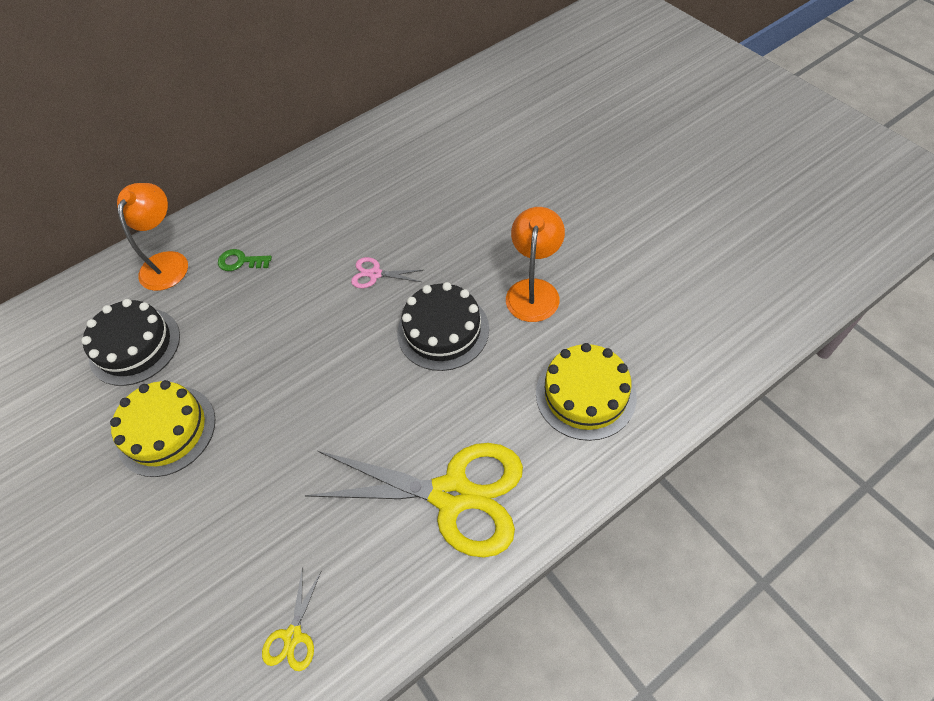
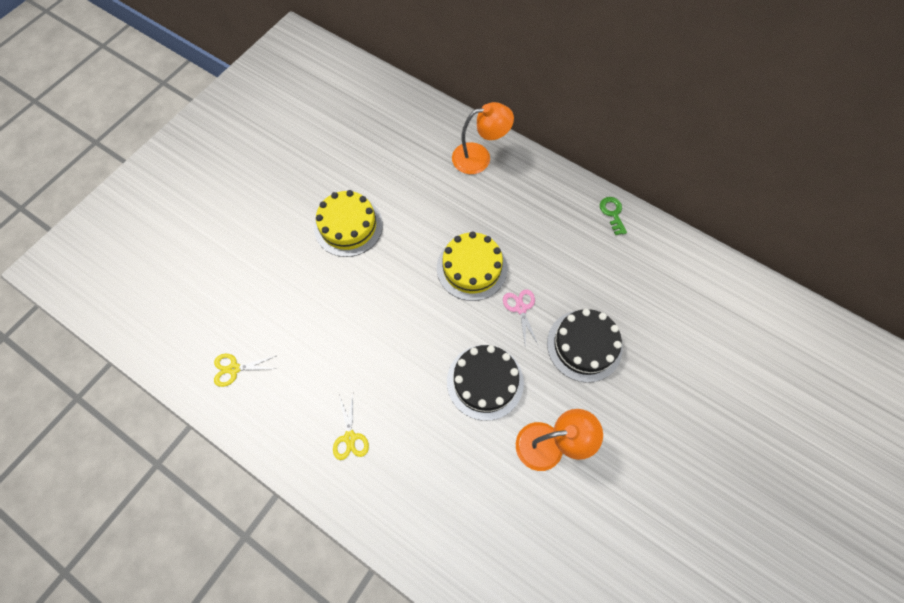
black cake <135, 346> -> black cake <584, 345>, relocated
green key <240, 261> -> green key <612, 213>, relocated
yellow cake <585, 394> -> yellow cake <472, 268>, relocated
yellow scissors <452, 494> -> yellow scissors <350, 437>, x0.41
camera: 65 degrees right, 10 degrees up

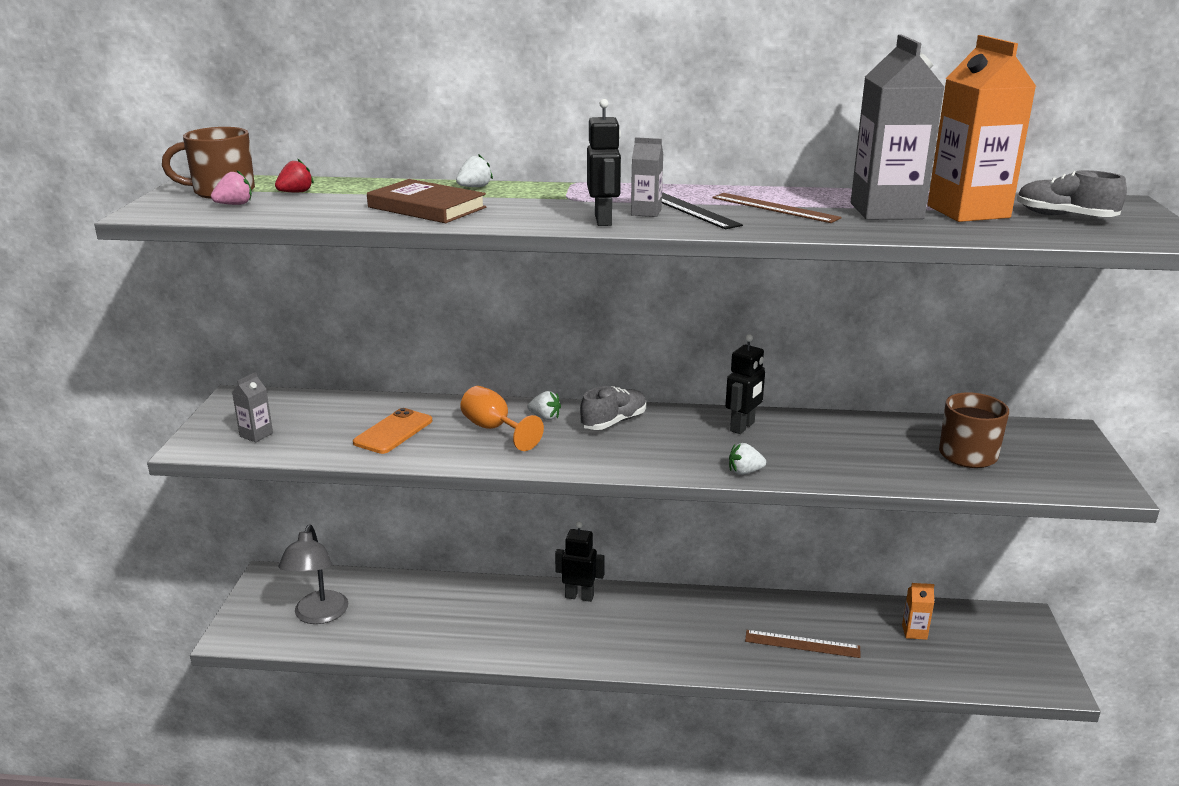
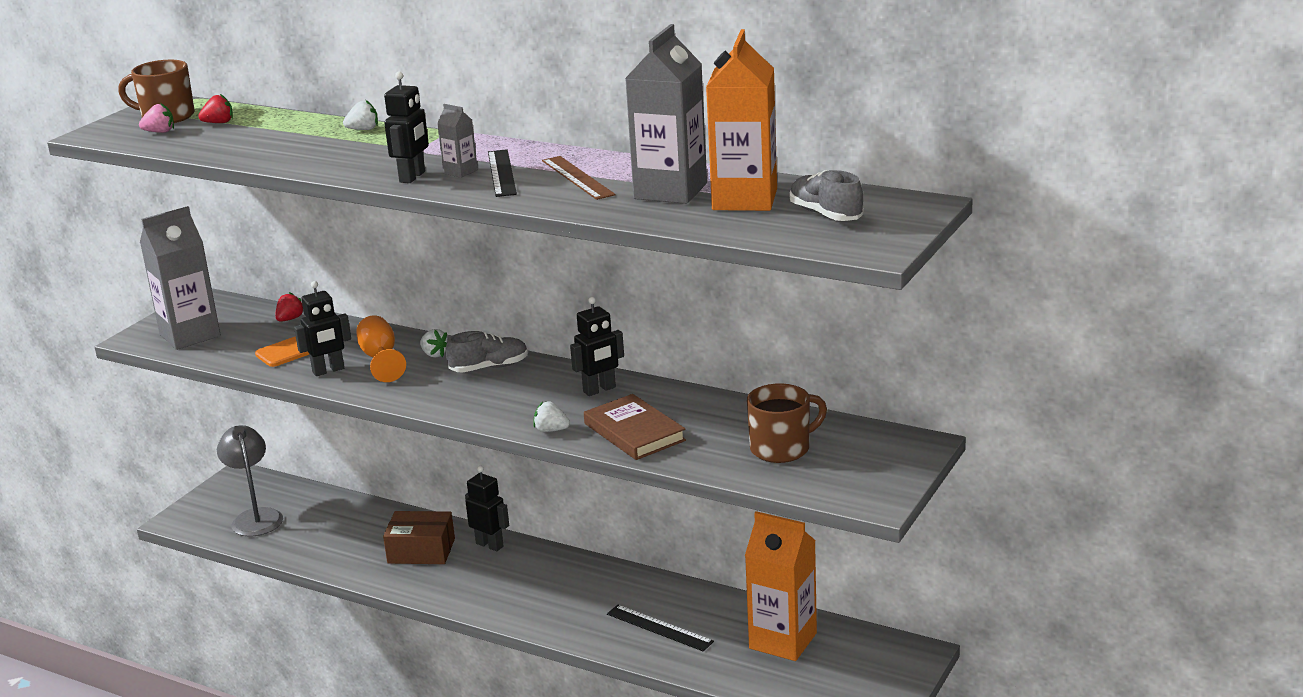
none -> red strawberry <290, 319>
none -> black robot <328, 371>
none -> brown box <421, 551>
brown book <427, 207> -> brown book <634, 432>, relocated
brown ruler <802, 644> -> black ruler <659, 628>
grey lamp <318, 615> -> grey lamp <255, 517>, 135 degrees clockwise
grey carton <256, 435> -> grey carton <190, 335>, x2.23
orange carton <914, 632> -> orange carton <783, 641>, x2.23
camera: 25 degrees right, 0 degrees up

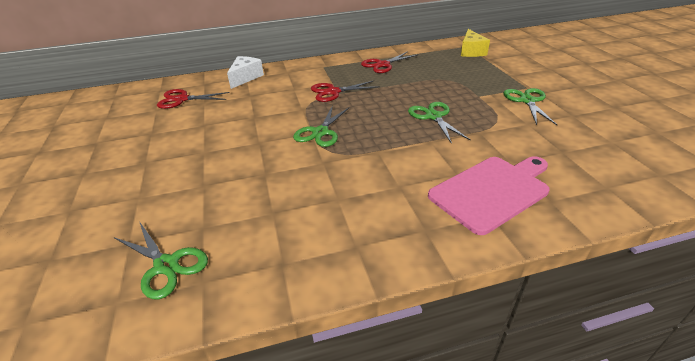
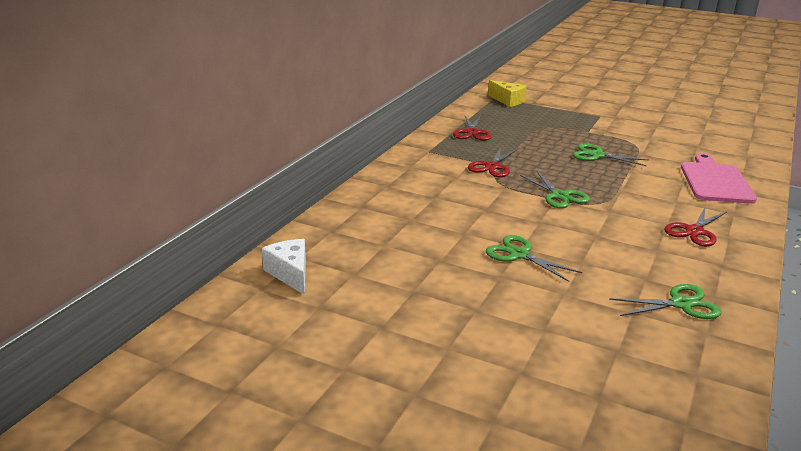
red scissors <182, 99> -> red scissors <694, 231>, relocated
white cheese <245, 78> -> white cheese <290, 274>, relocated
green scissors <527, 101> -> green scissors <519, 255>, relocated
camera: 50 degrees left, 10 degrees down

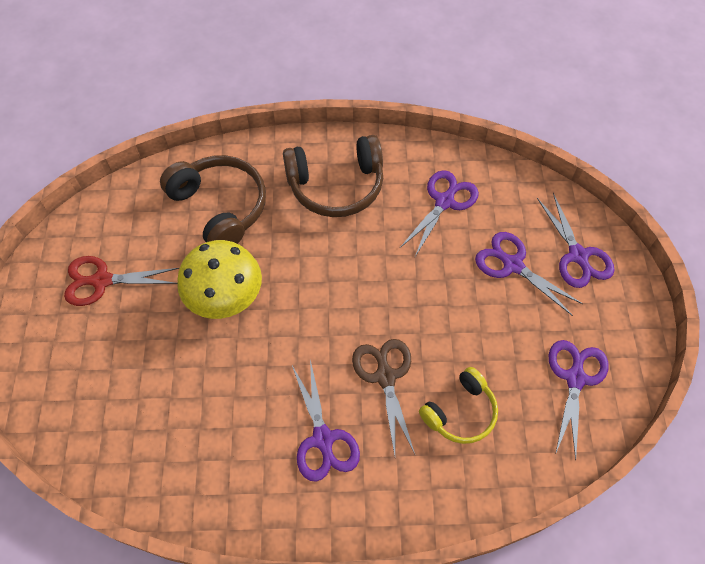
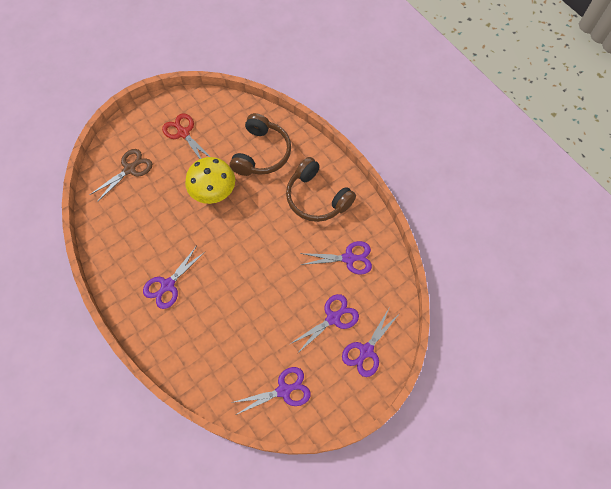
yellow headphones <460, 412> -> none
brown scissors <385, 376> -> brown scissors <130, 169>, relocated
purple scissors <512, 264> -> purple scissors <333, 318>, 45 degrees clockwise
camera: 55 degrees right, 5 degrees up

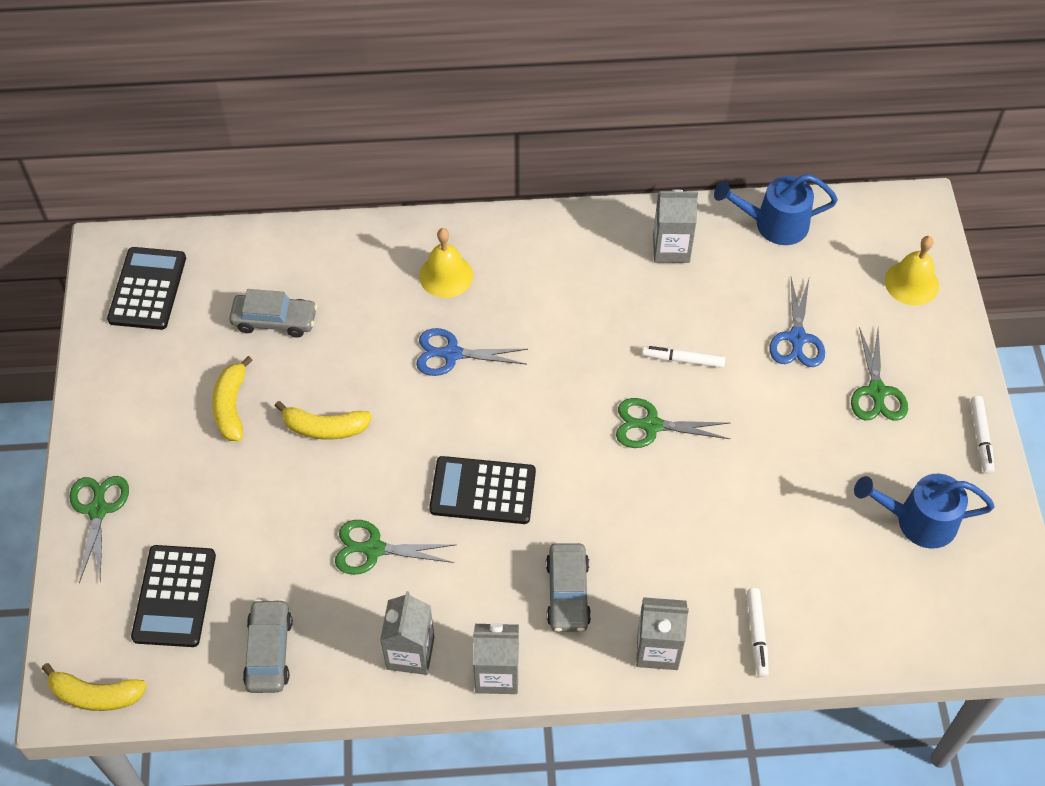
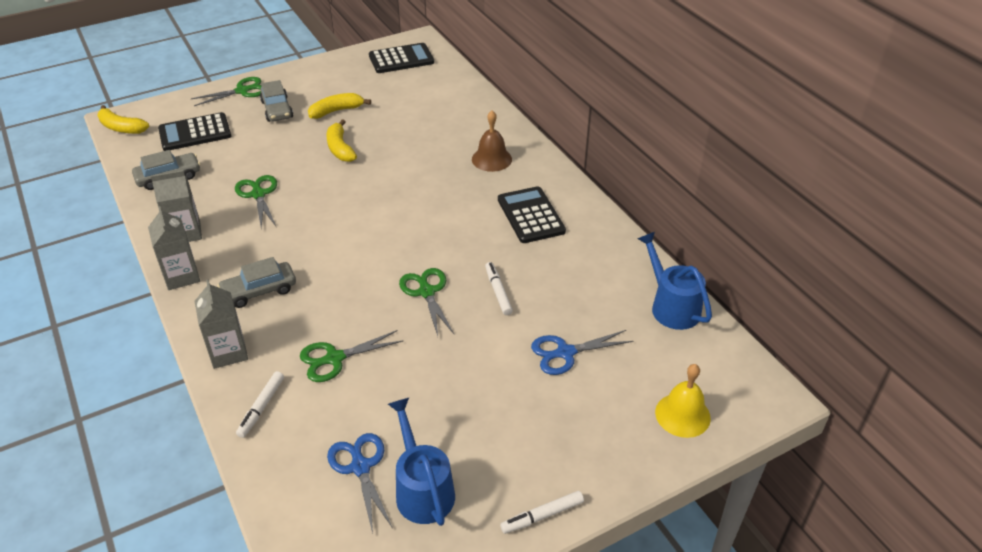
grey carton <671, 248> -> none
grey car <275, 320> -> grey car <277, 109>, relocated
blue scissors <451, 354> -> blue scissors <360, 466>, relocated
black calculator <483, 491> -> black calculator <531, 215>, relocated
green scissors <877, 392> -> green scissors <334, 359>, relocated
yellow bell <446, 275> -> brown bell <491, 159>
yellow banana <96, 695> -> yellow banana <121, 128>, 45 degrees counterclockwise
white marker <757, 634> -> white marker <261, 407>, 45 degrees counterclockwise
camera: 65 degrees right, 15 degrees down

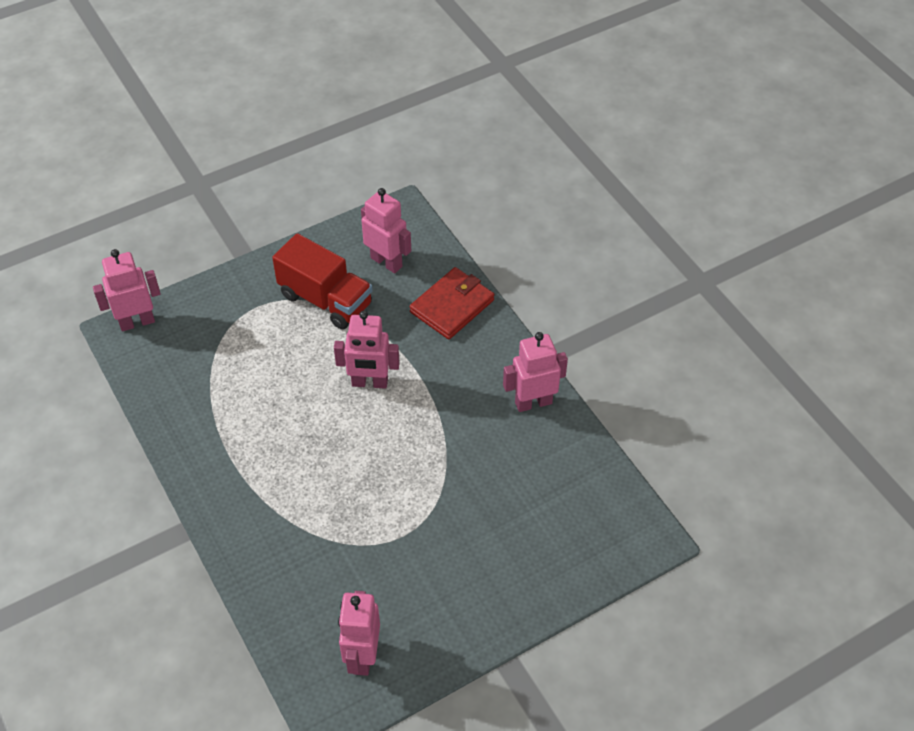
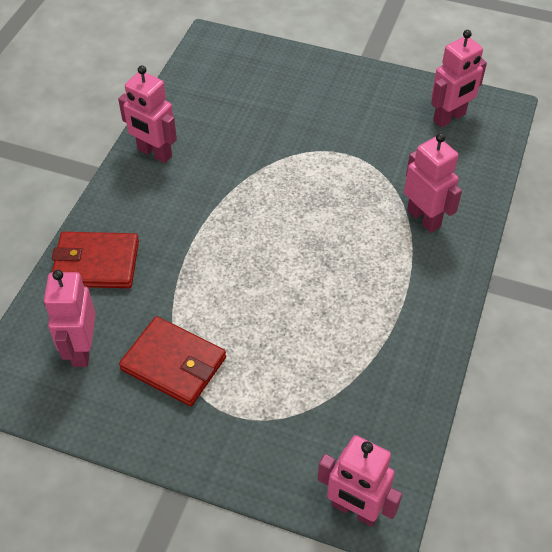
pink robot <369, 383> -> pink robot <424, 218>, relocated
red truck <326, 300> -> red wallet <173, 363>
camera: 130 degrees left, 0 degrees up

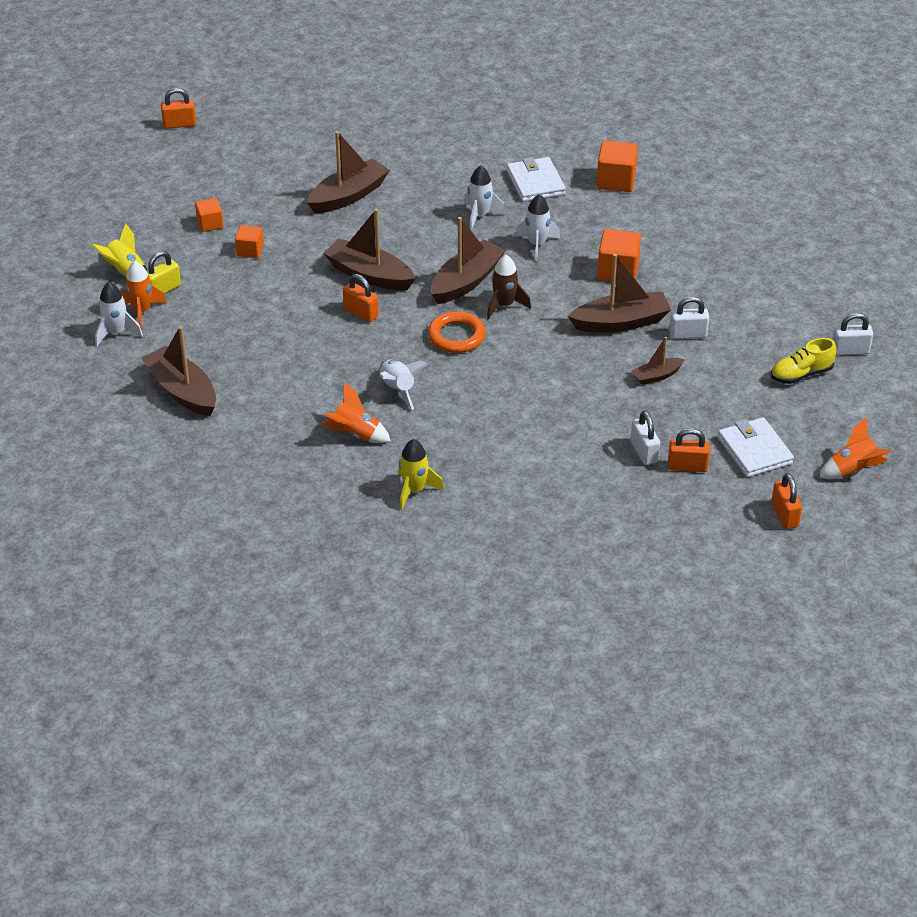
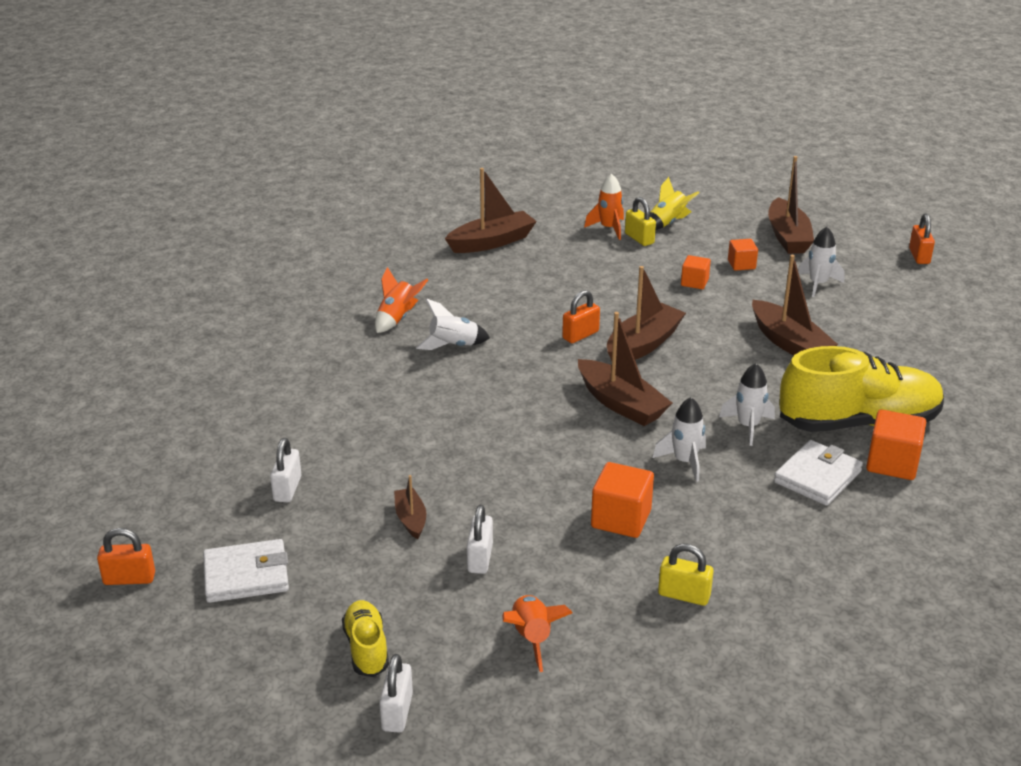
yellow rocket <414, 490> -> none
orange ring <456, 336> -> none
brown rocket <504, 305> -> none
orange padlock <687, 466> -> none
none -> yellow padlock <684, 595>
none -> yellow shoe <858, 423>
white rocket <116, 333> -> white rocket <818, 284>, relocated
brown boat <621, 322> -> brown boat <788, 237>, relocated
orange cube <616, 181> -> orange cube <892, 463>, relocated
orange rocket <853, 470> -> orange rocket <532, 638>, relocated
white wallet <535, 183> -> white wallet <817, 477>, 45 degrees counterclockwise
white padlock <644, 452> -> white padlock <287, 489>, 75 degrees counterclockwise
camera: 100 degrees right, 10 degrees down

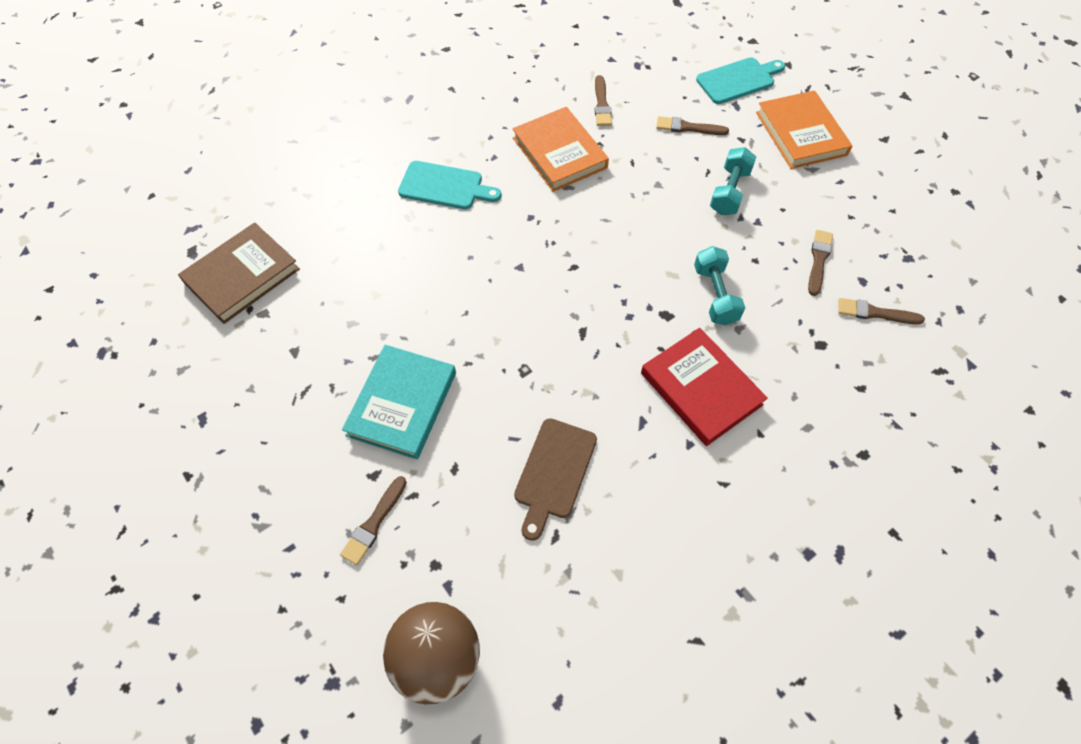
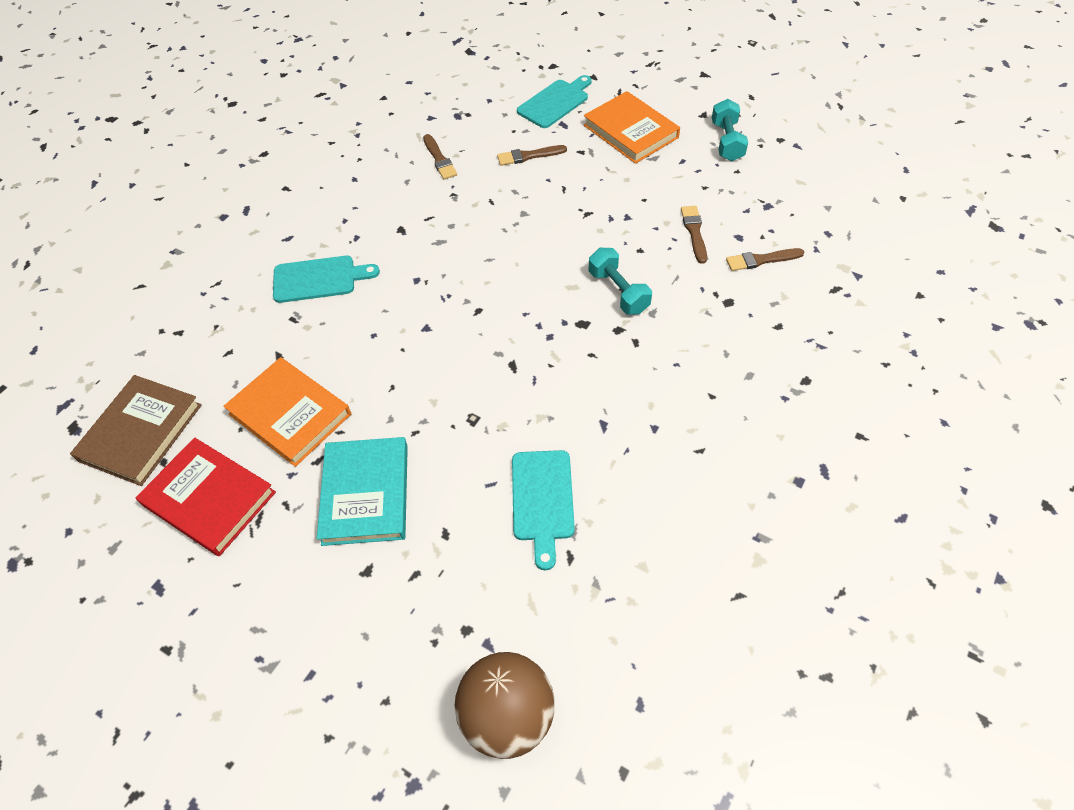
brown brush <374, 523> -> none
orange book <559, 153> -> orange book <290, 414>, relocated
red book <701, 389> -> red book <209, 499>, relocated
turquoise dumbbell <729, 192> -> turquoise dumbbell <726, 141>, relocated
brown cutting board <554, 472> -> turquoise cutting board <542, 500>
camera: 20 degrees left, 5 degrees down

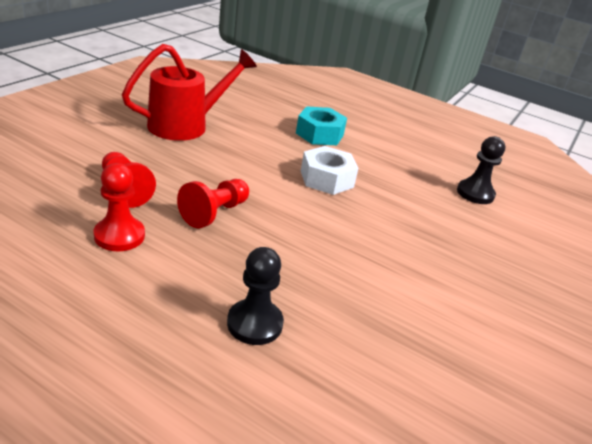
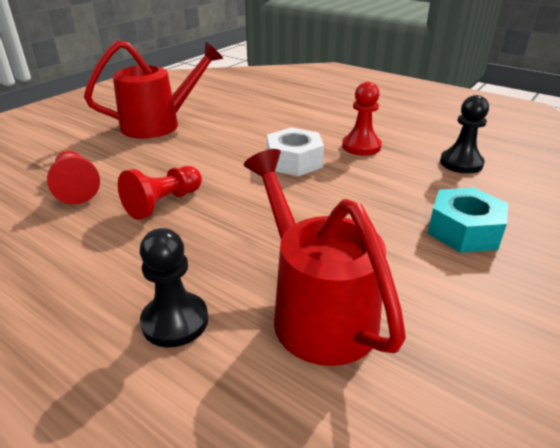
none -> red watering can <316, 310>
red pawn <119, 236> -> red pawn <361, 146>, relocated
turquoise nut <319, 134> -> turquoise nut <463, 231>, relocated
camera: 10 degrees right, 0 degrees up

